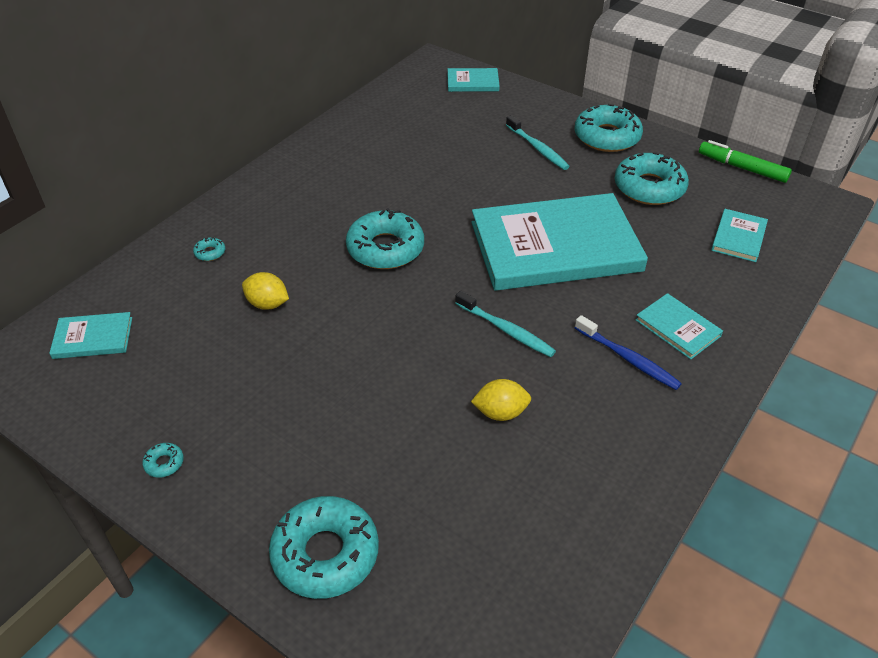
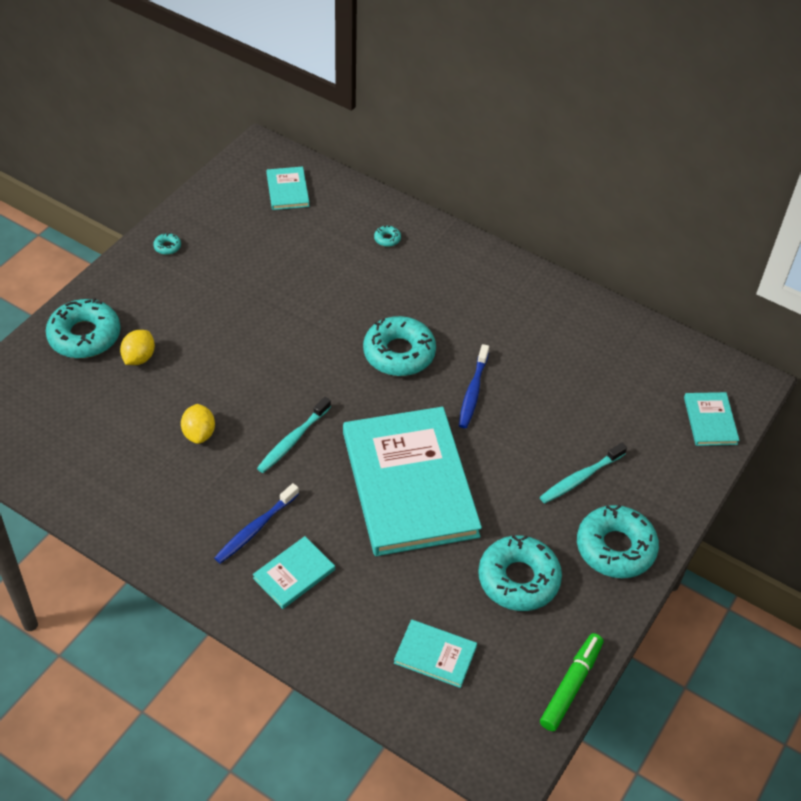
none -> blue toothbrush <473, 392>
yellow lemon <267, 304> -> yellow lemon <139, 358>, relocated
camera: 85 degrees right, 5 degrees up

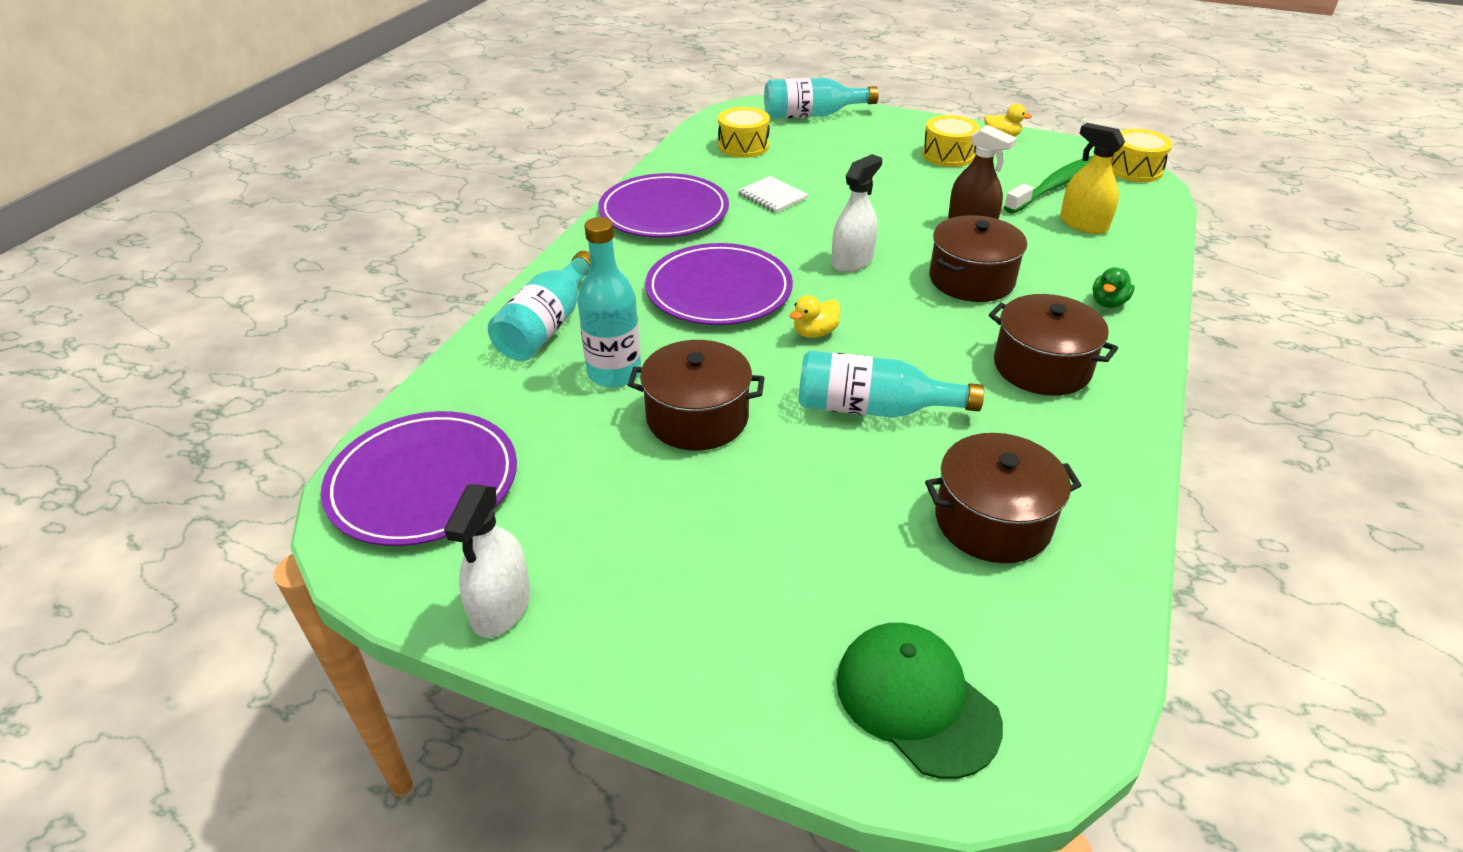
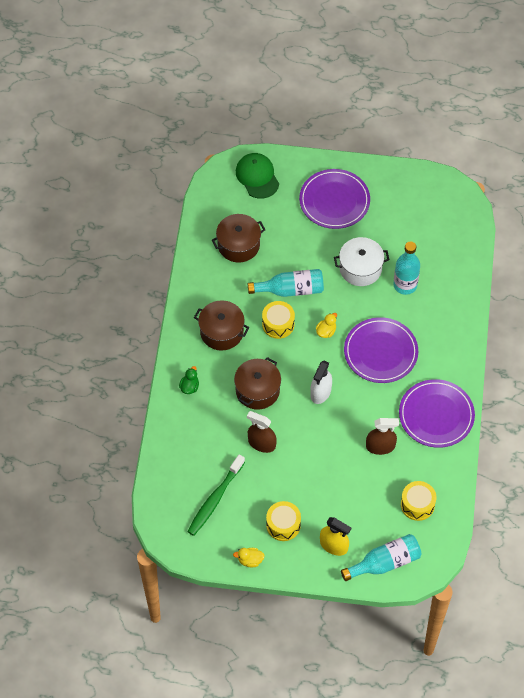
white spray bottle <501, 606> -> none
turquoise bottle <547, 326> -> none
purple plate <423, 483> -> purple plate <334, 201>, relocated
yellow spray bottle <1083, 224> -> yellow spray bottle <333, 545>, relocated
yellow drum <1134, 170> -> yellow drum <278, 324>, relocated
white notebook <772, 196> -> brown spray bottle <380, 446>
brown pot <697, 417> -> white pot <360, 268>
green cap <916, 700> -> green cap <257, 176>, 150 degrees counterclockwise
camera: 165 degrees right, 20 degrees up

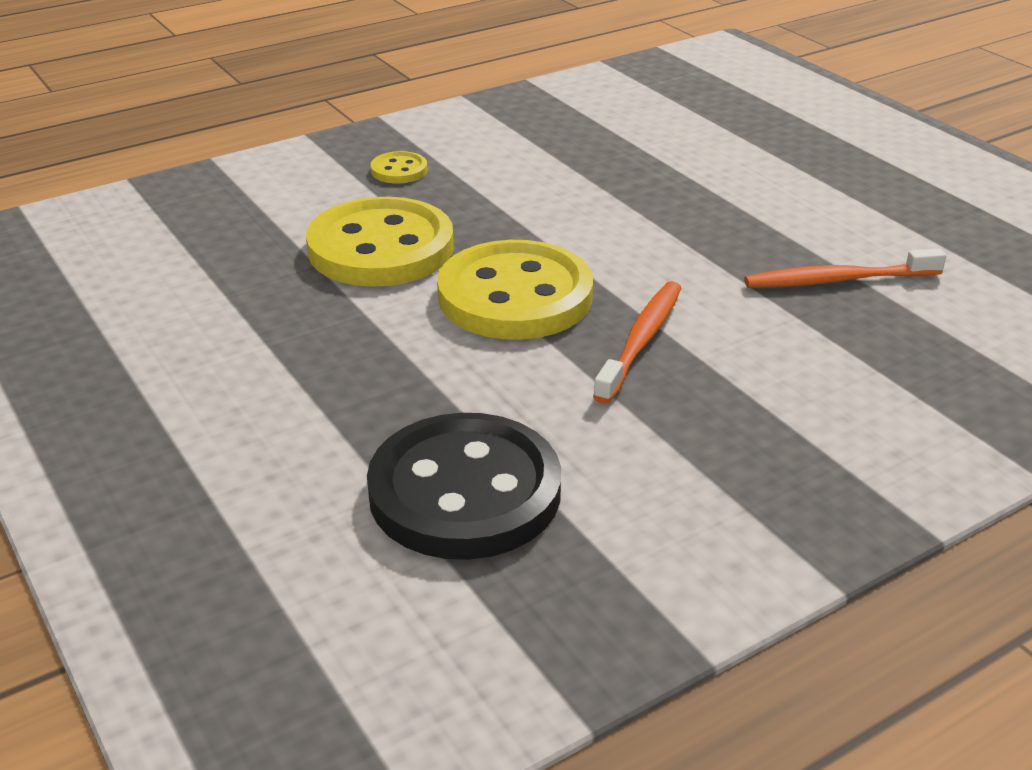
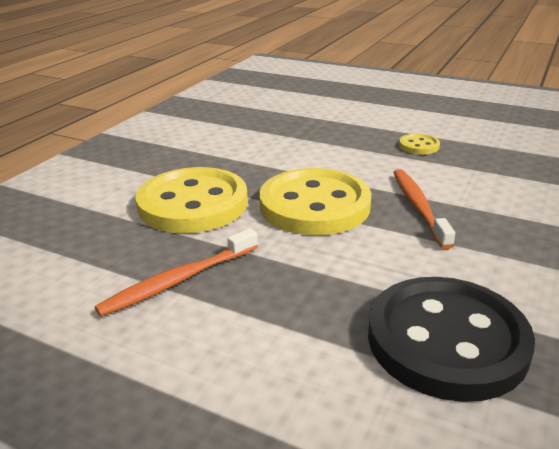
yellow button <399, 170> -> yellow button <419, 146>, relocated
orange toothbrush <839, 280> -> orange toothbrush <179, 280>, relocated
camera: 30 degrees left, 5 degrees down

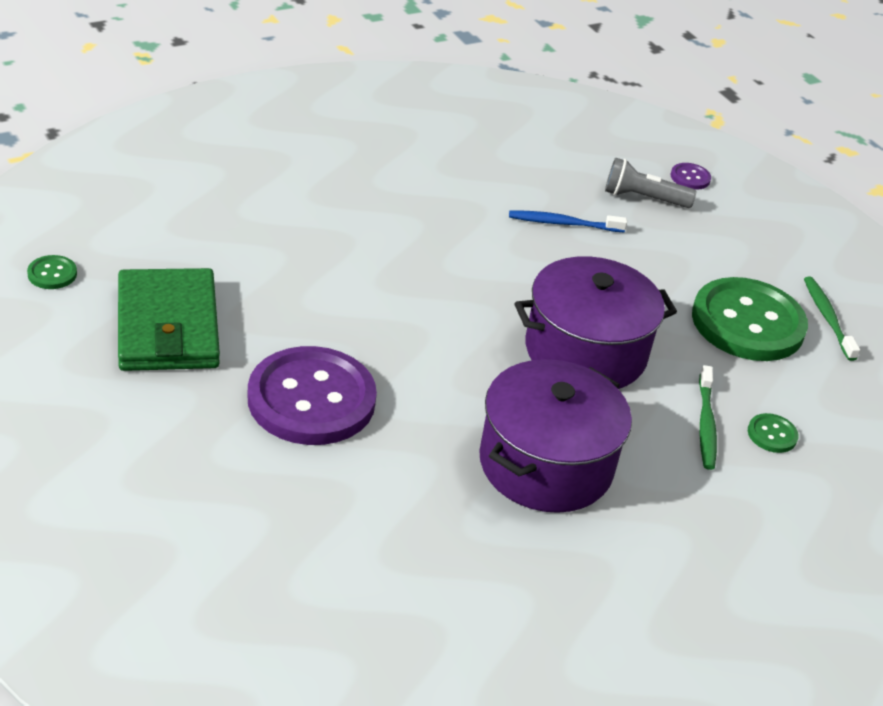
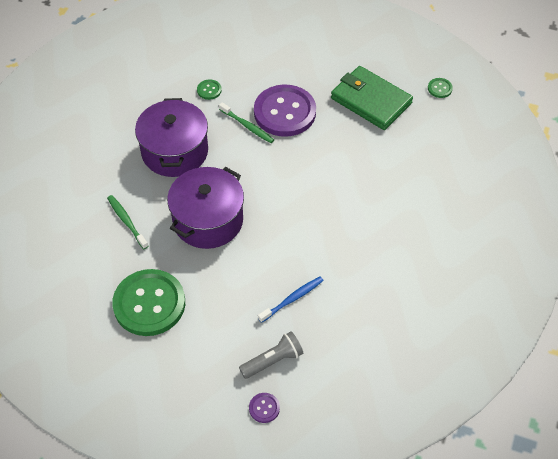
green button <772, 434> -> green button <209, 90>, relocated
green toothbrush <827, 318> -> green toothbrush <247, 126>, relocated
camera: 145 degrees right, 15 degrees up

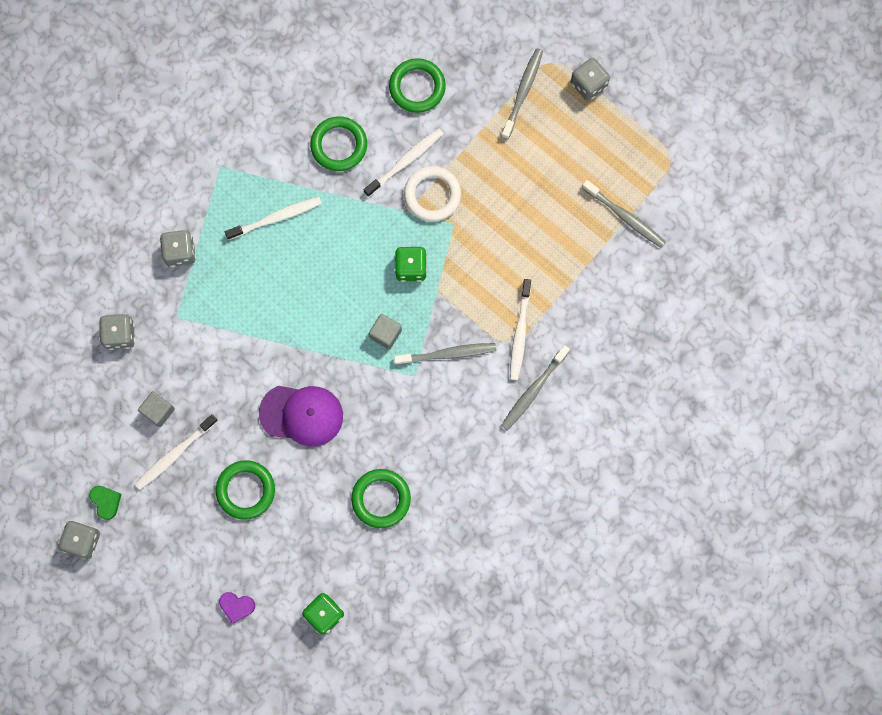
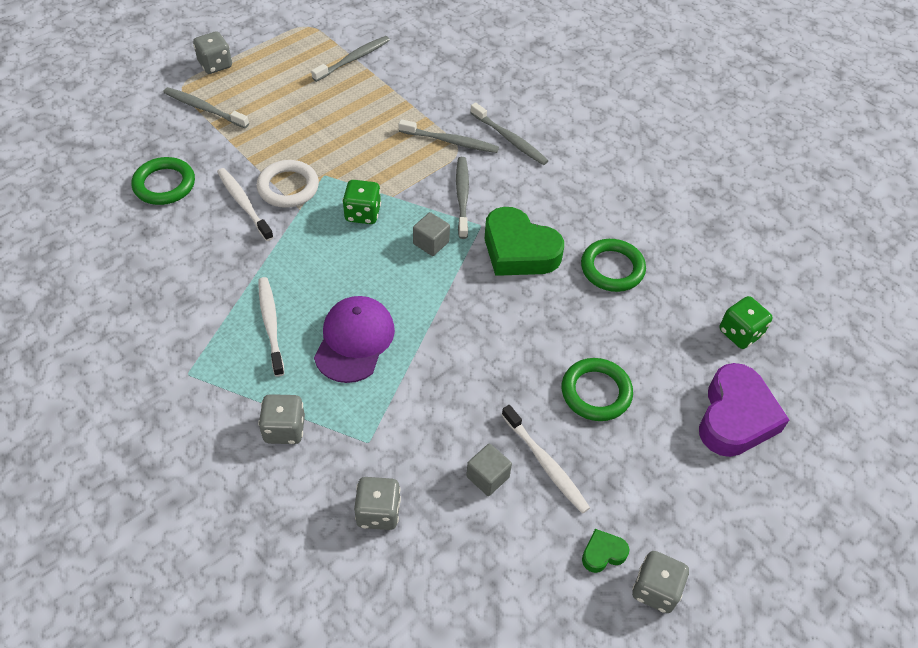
green ring <339, 145> -> none
none -> green heart <519, 250>
purple cap <302, 415> -> purple cap <354, 340>, relocated
white toothbrush <520, 333> -> grey toothbrush <450, 141>
purple heart <237, 606> -> purple heart <735, 417>, x2.23
camera: 85 degrees left, 25 degrees down

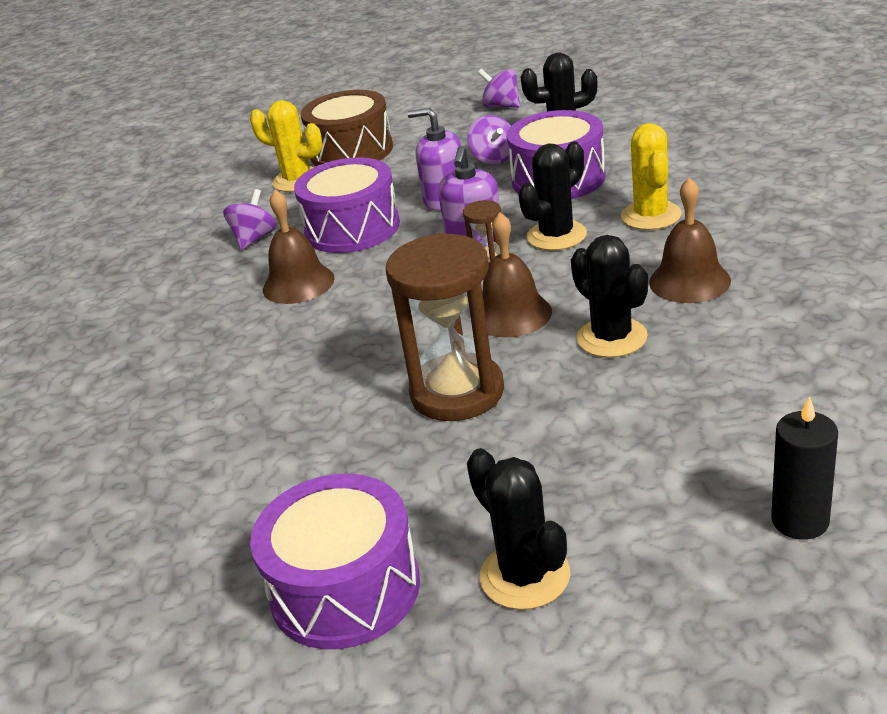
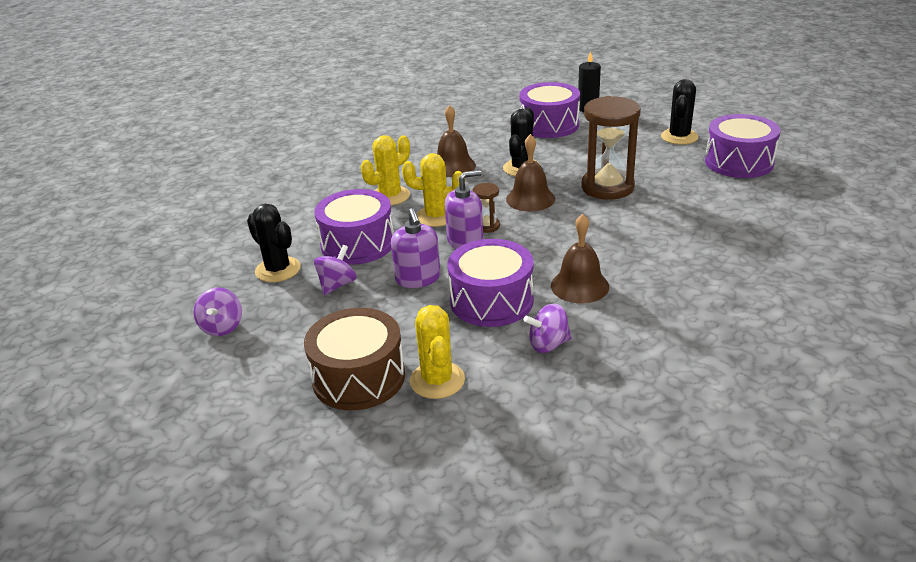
none -> purple drum <549, 125>
black cactus <556, 236> -> yellow cactus <436, 216>
camera: 130 degrees left, 0 degrees up

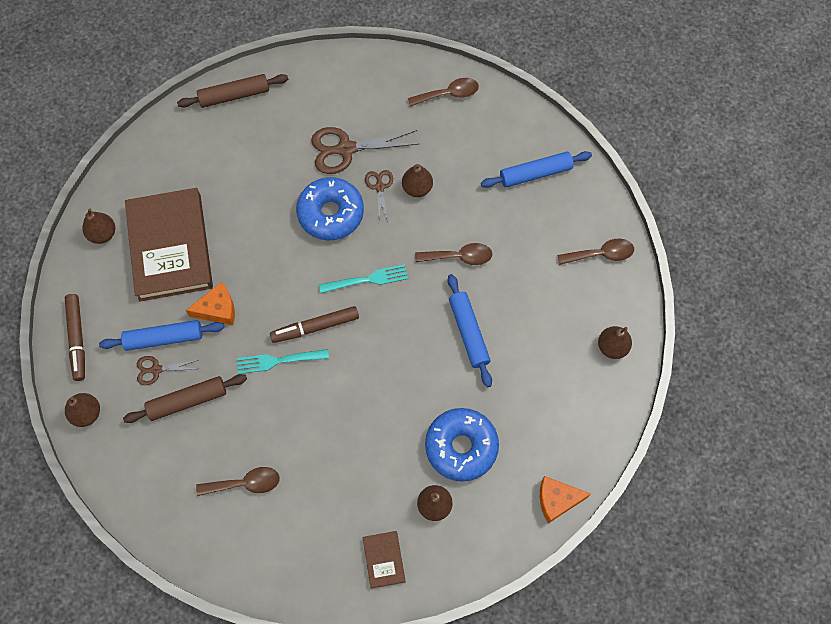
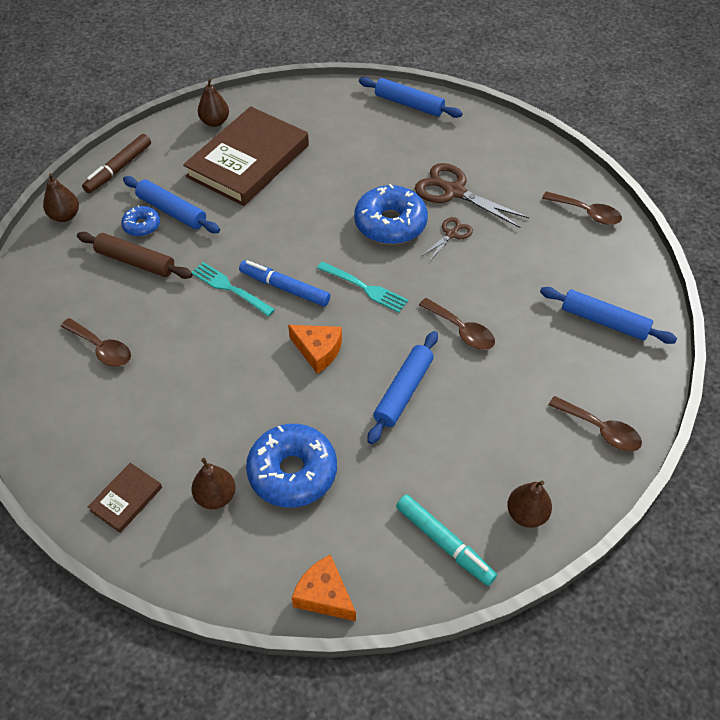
brown pear <417, 188> -> none
none -> turquoise marker <444, 543>
orange cheese <217, 309> -> orange cheese <318, 351>, relocated
brown scissors <156, 369> -> blue donut <142, 226>
brown rolling pin <234, 95> -> blue rolling pin <409, 104>
brown marker <315, 327> -> blue marker <284, 288>
camera: 45 degrees right, 15 degrees down

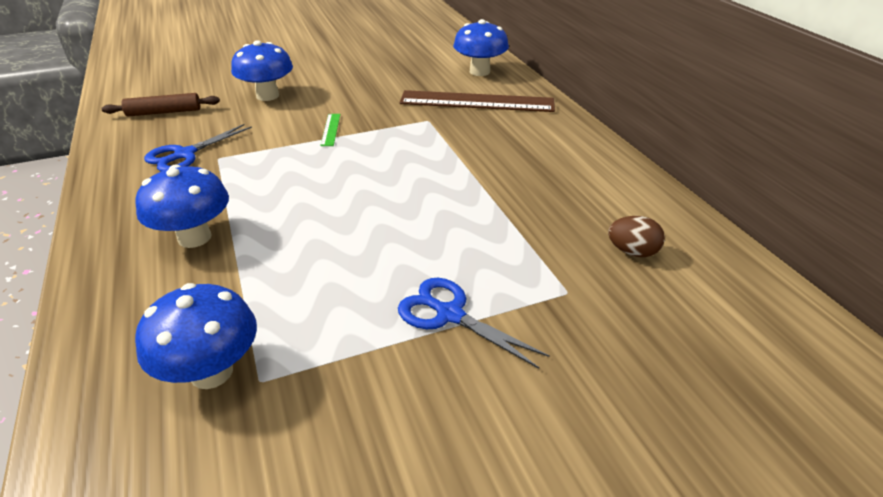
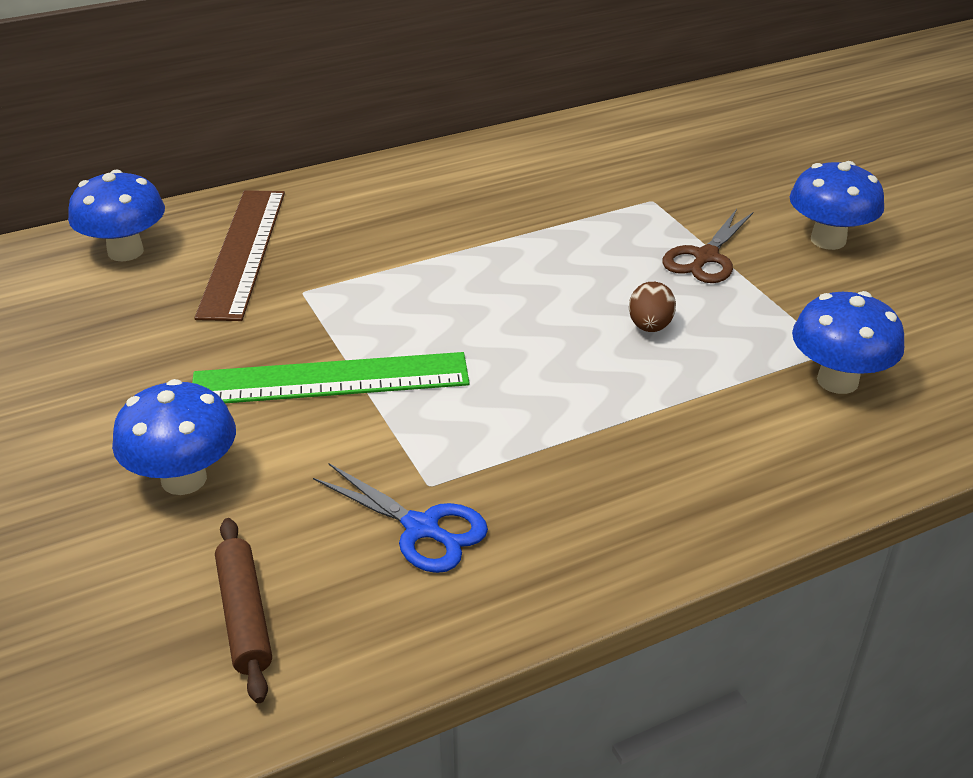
blue mushroom <194, 237> -> blue mushroom <828, 240>, relocated
brown egg <632, 252> -> brown egg <649, 326>, relocated
blue scissors <449, 314> -> brown scissors <705, 257>
green ruler <330, 129> -> green ruler <331, 379>, x2.47
camera: 95 degrees left, 0 degrees up

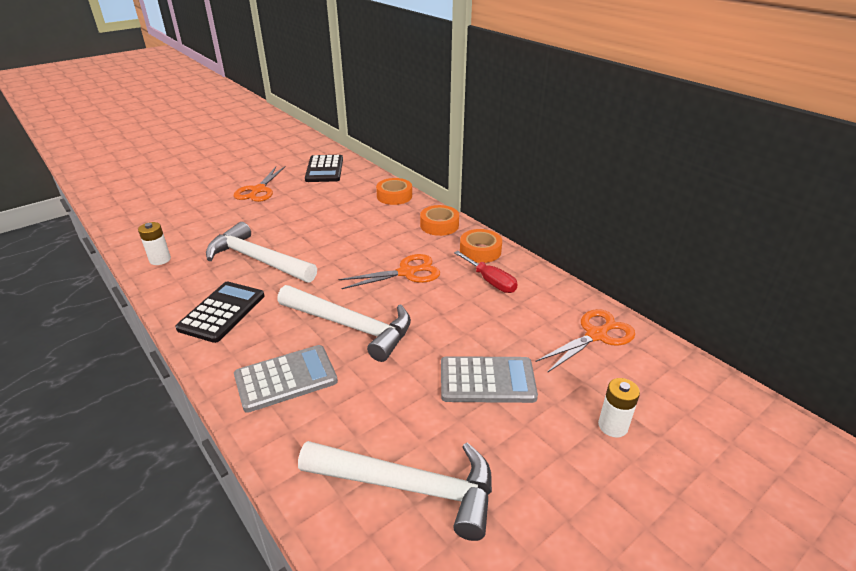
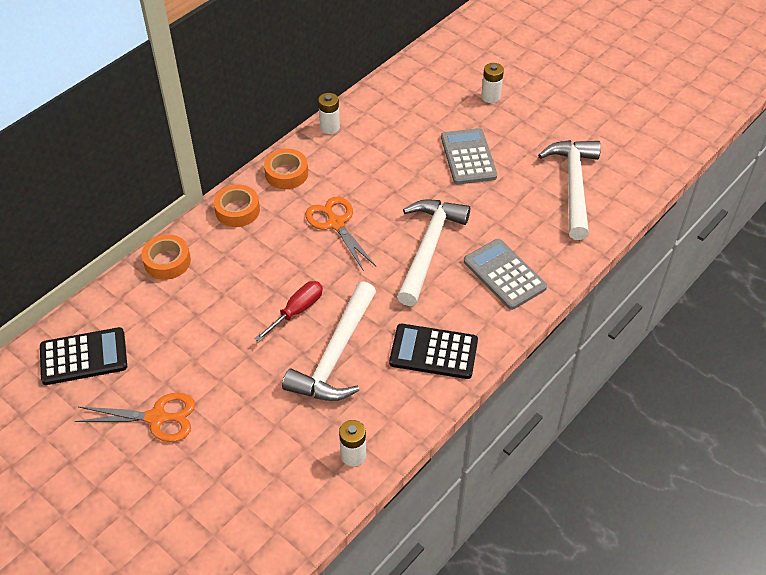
orange scissors <596, 335> -> none
none -> white battery <329, 127>
red screwdriver <490, 281> -> red screwdriver <297, 311>, relocated
camera: 100 degrees left, 15 degrees up

